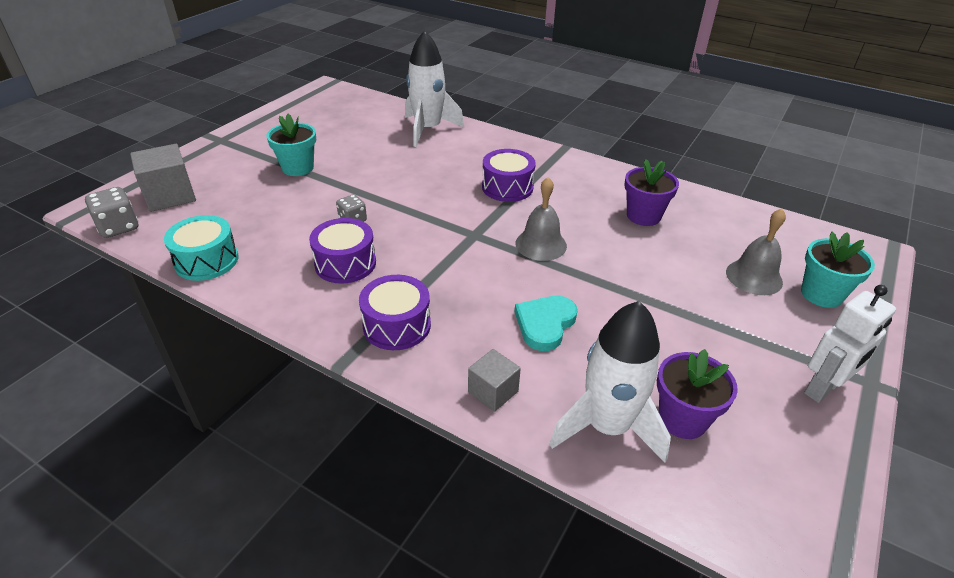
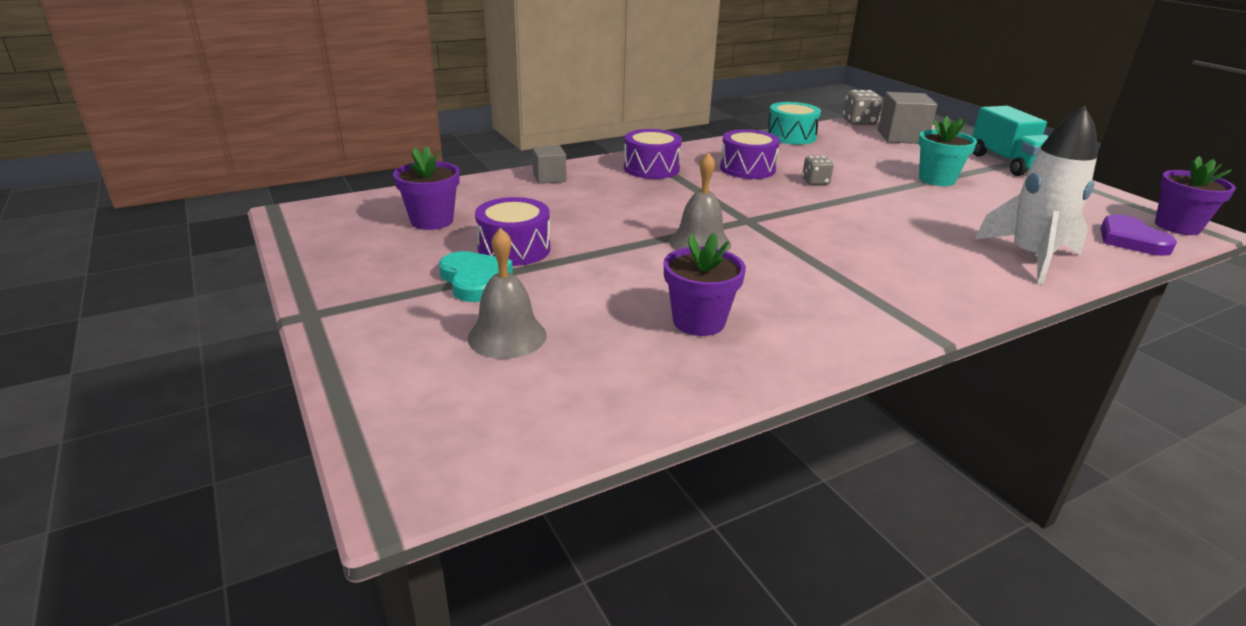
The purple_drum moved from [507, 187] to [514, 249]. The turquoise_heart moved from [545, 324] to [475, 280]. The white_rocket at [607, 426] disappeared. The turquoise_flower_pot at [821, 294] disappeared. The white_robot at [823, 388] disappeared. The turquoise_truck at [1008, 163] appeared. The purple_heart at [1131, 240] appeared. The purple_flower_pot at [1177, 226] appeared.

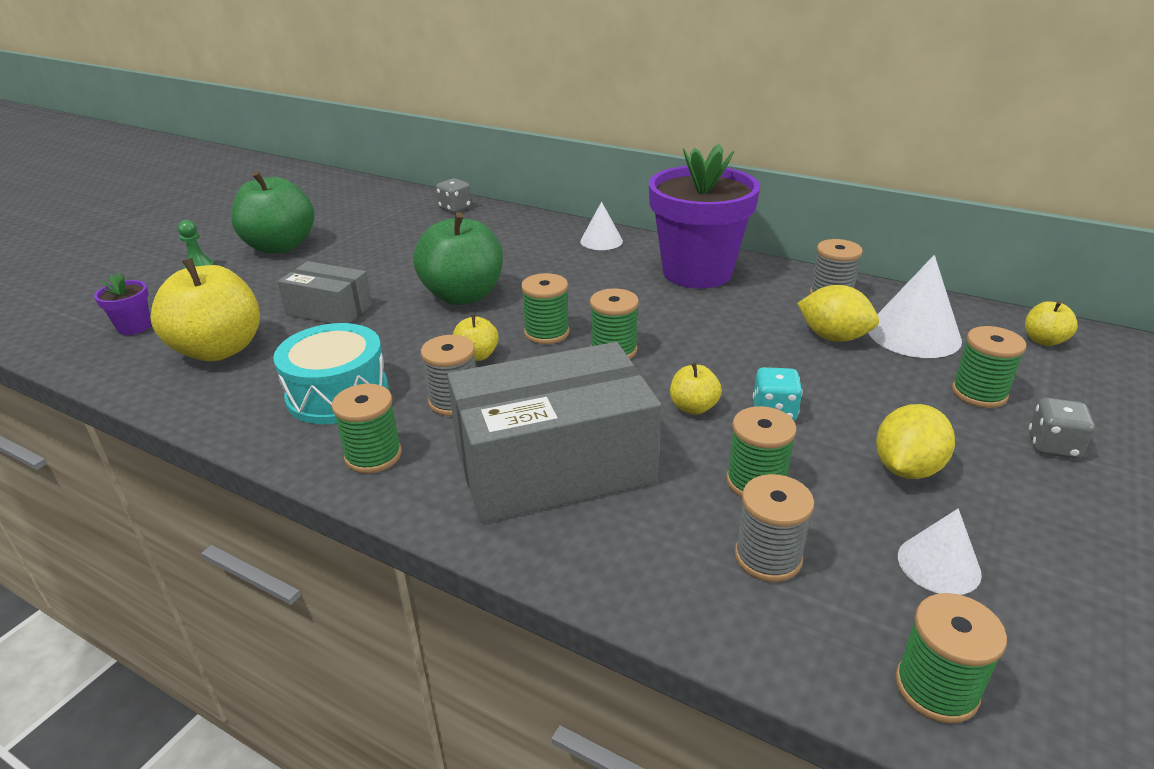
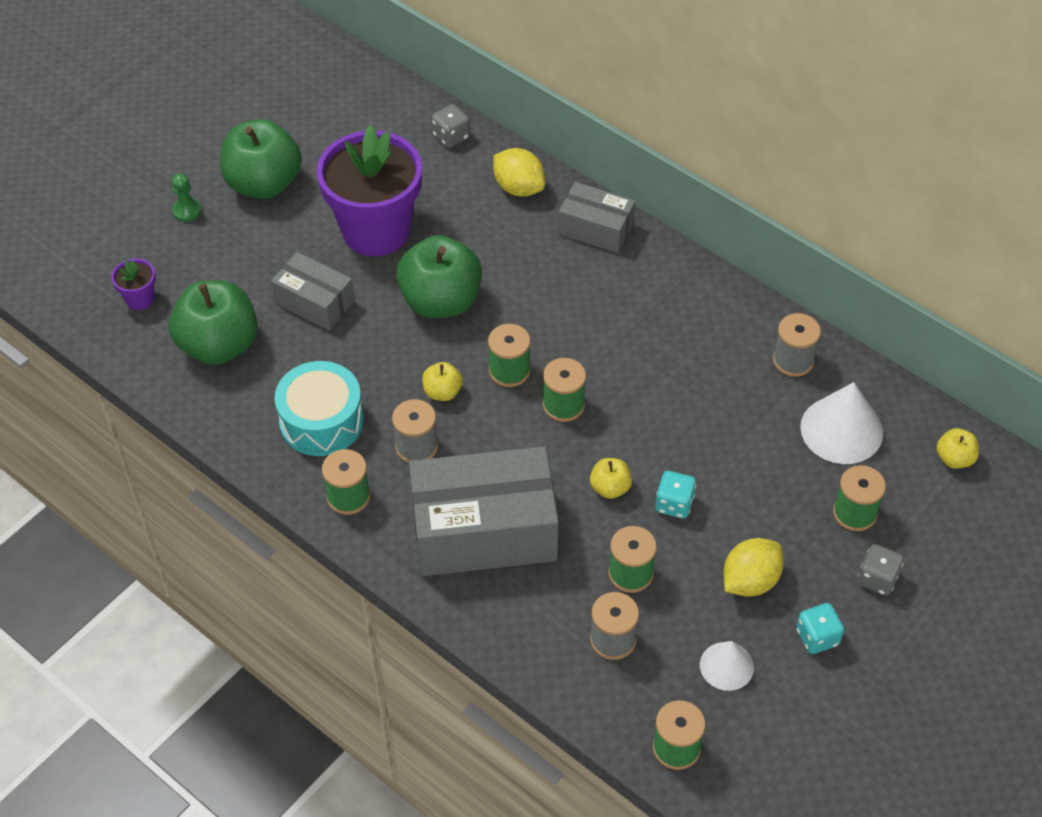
The yellow_apple at [219, 350] became the green_apple at [219, 345]. The white_cone at [601, 241] was replaced by the grey_box at [596, 229]. The purple_flower_pot moved from [697, 272] to [376, 231]. The yellow_lemon moved from [833, 337] to [519, 188]. The turquoise_dice at [817, 637] appeared.

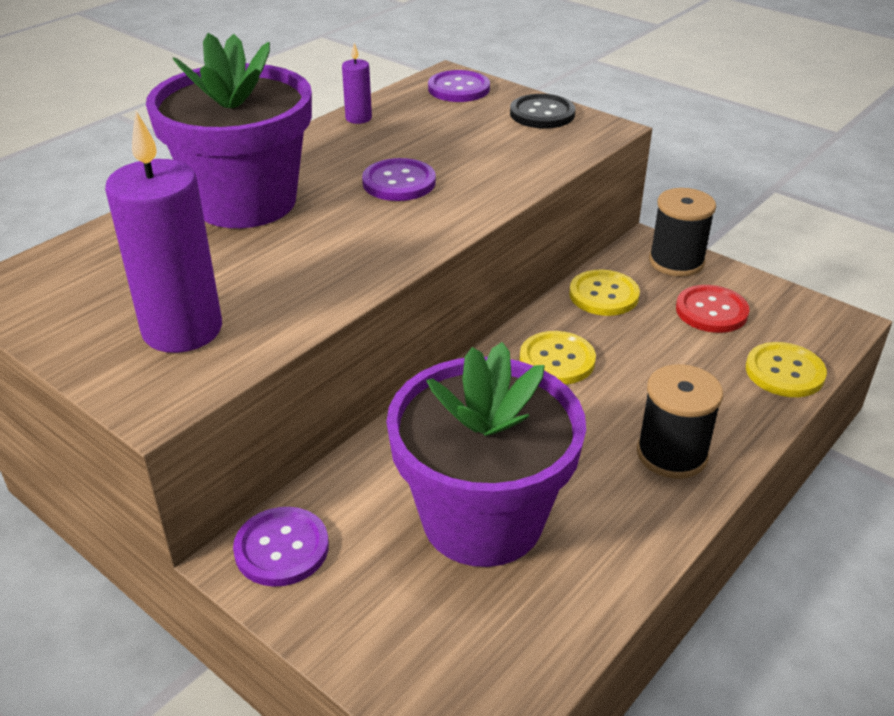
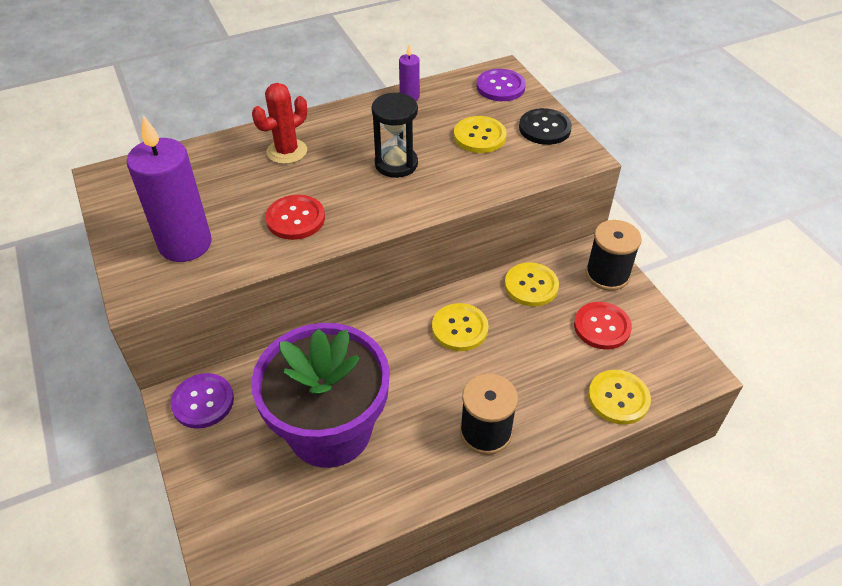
The purple_flower_pot at [245, 202] was replaced by the red_cactus at [287, 151]. The purple_button at [399, 182] was replaced by the black_hourglass at [396, 164]. The red_button at [295, 219] appeared. The yellow_button at [479, 136] appeared.

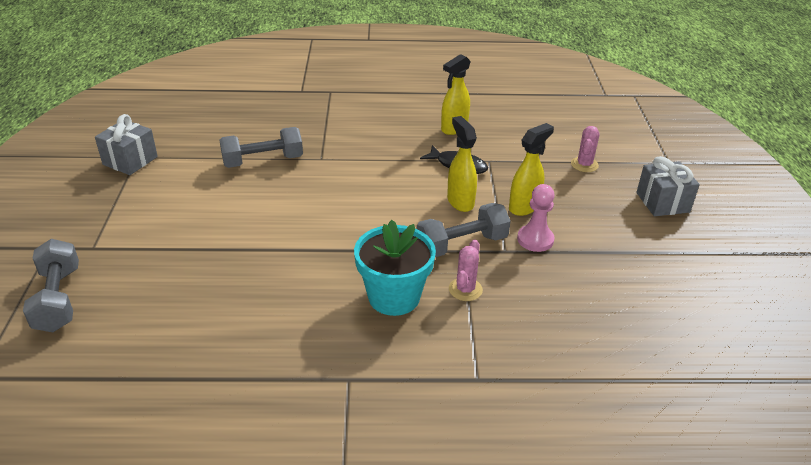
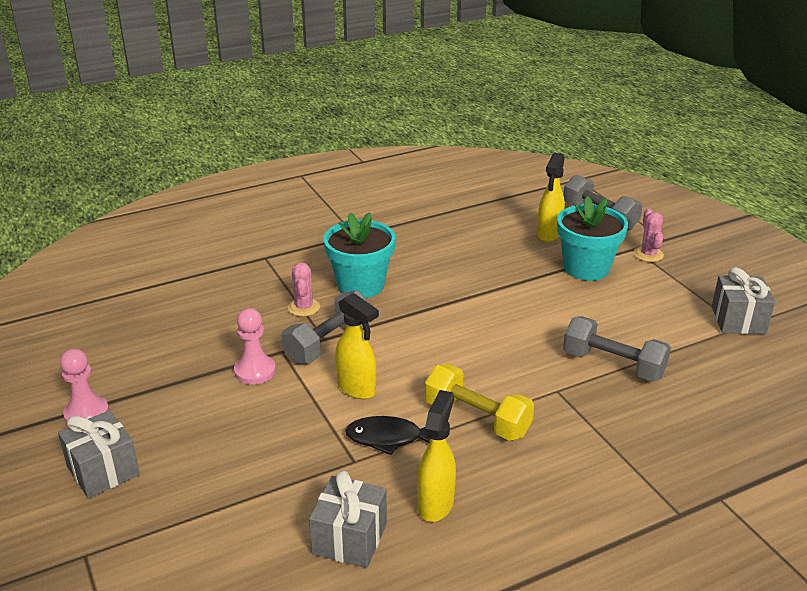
The grey_dumbbell at [263, 161] turned 75 degrees clockwise. The yellow_spray_bottle moved from [524, 207] to [548, 234]. The pink_cactus moved from [584, 165] to [648, 254]. The pink_pawn at [87, 414] appeared. The grey_gift at [349, 539] appeared. The yellow_dumbbell at [477, 419] appeared. The turquoise_flower_pot at [586, 268] appeared.

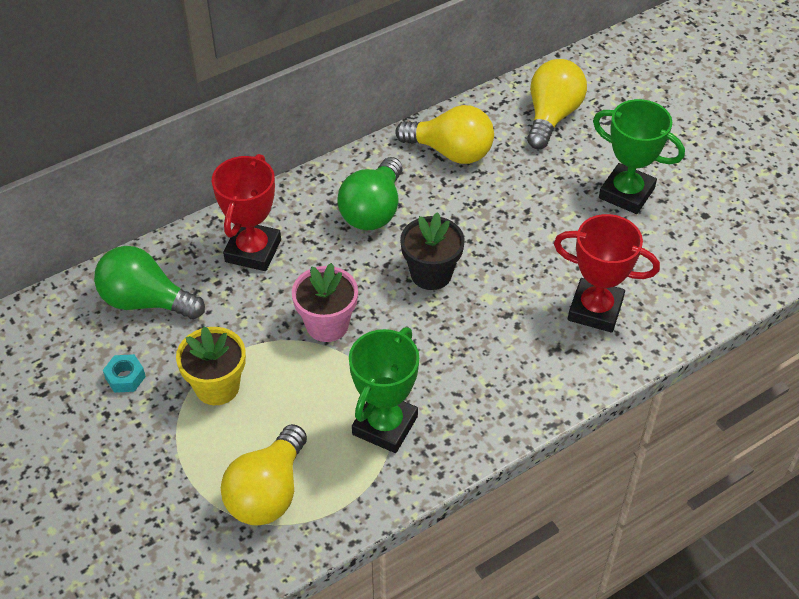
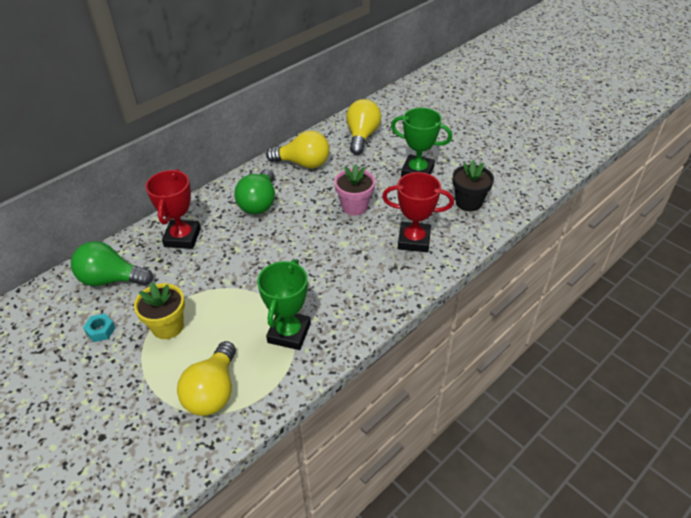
The pink_flower_pot moved from [327, 325] to [354, 206]. The black_flower_pot moved from [431, 274] to [468, 202].

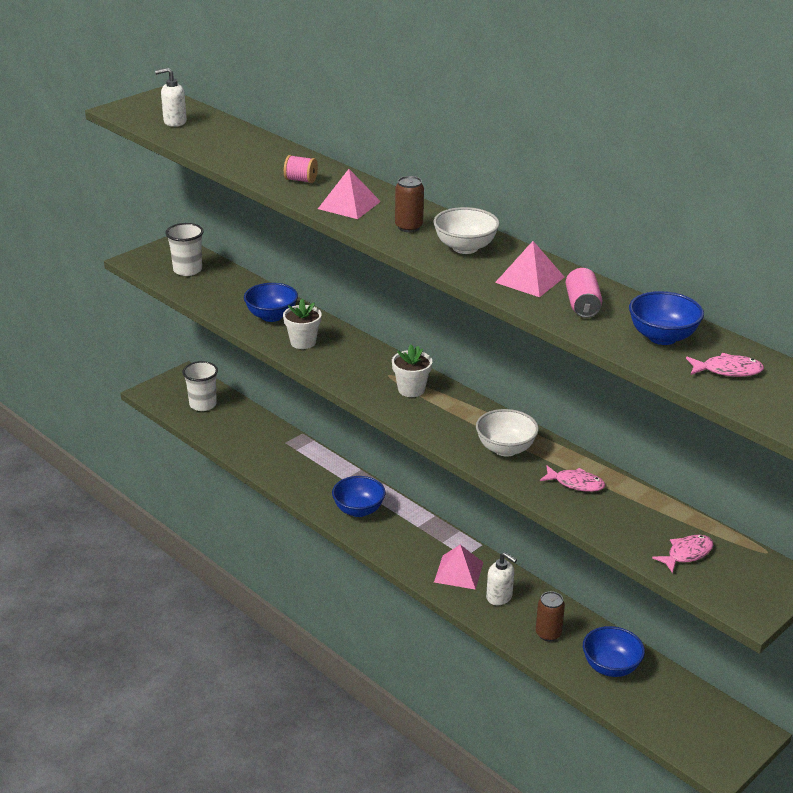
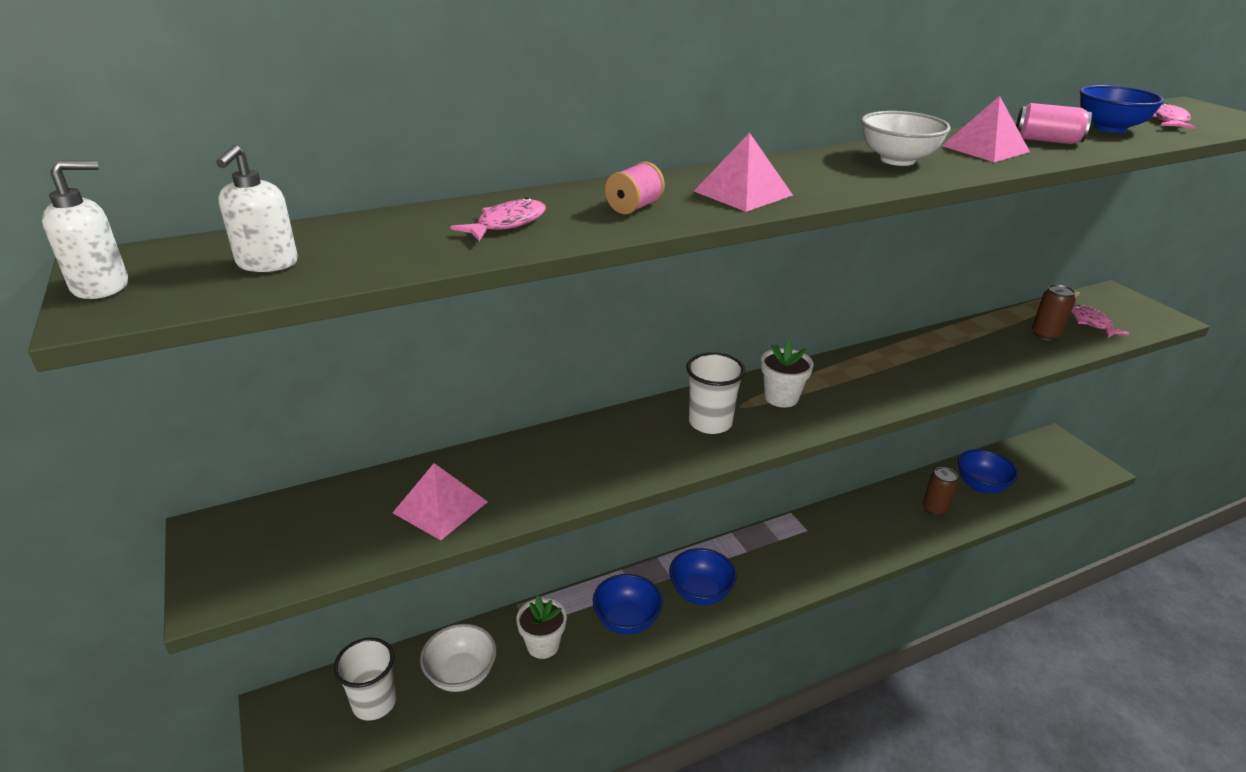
The white_cup moved from [187, 270] to [710, 423]. The blue_bowl moved from [271, 316] to [626, 620]. The white_flower_pot moved from [303, 342] to [543, 645]. The brown_can moved from [409, 227] to [1045, 335]. The pink_pyramid moved from [458, 572] to [440, 507]. The white_bowl moved from [505, 449] to [461, 674]. The white_soap_dispenser moved from [499, 597] to [101, 286]. The pink_fish moved from [576, 483] to [507, 224].

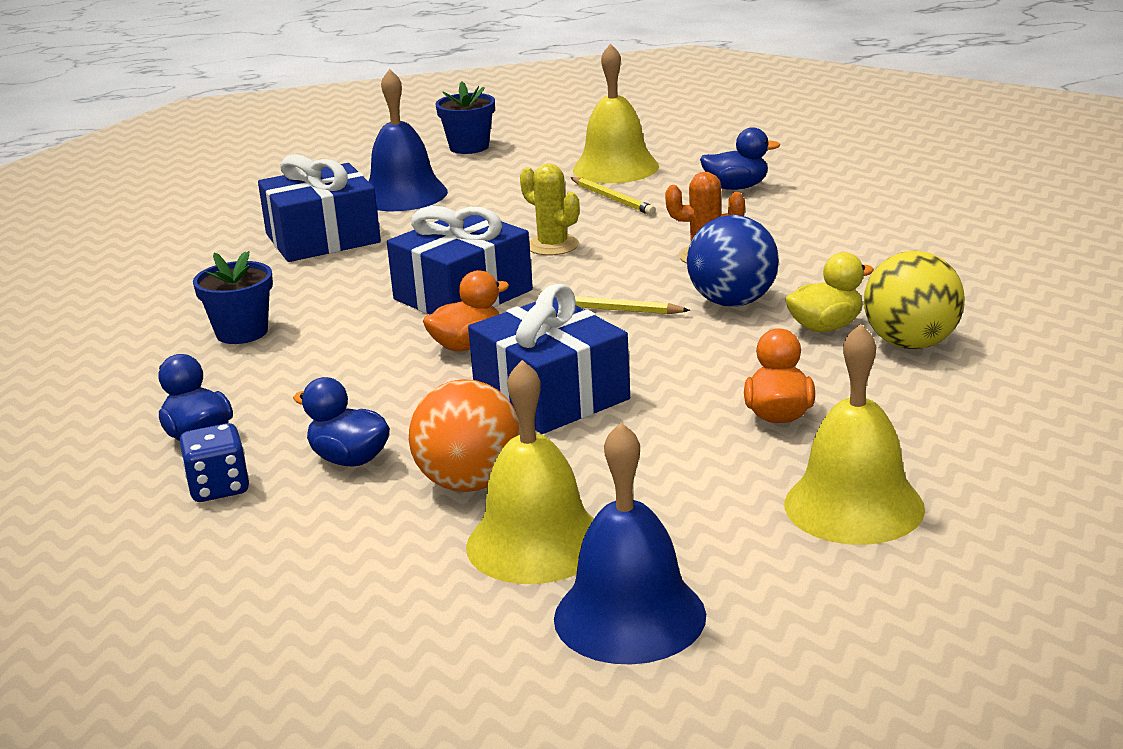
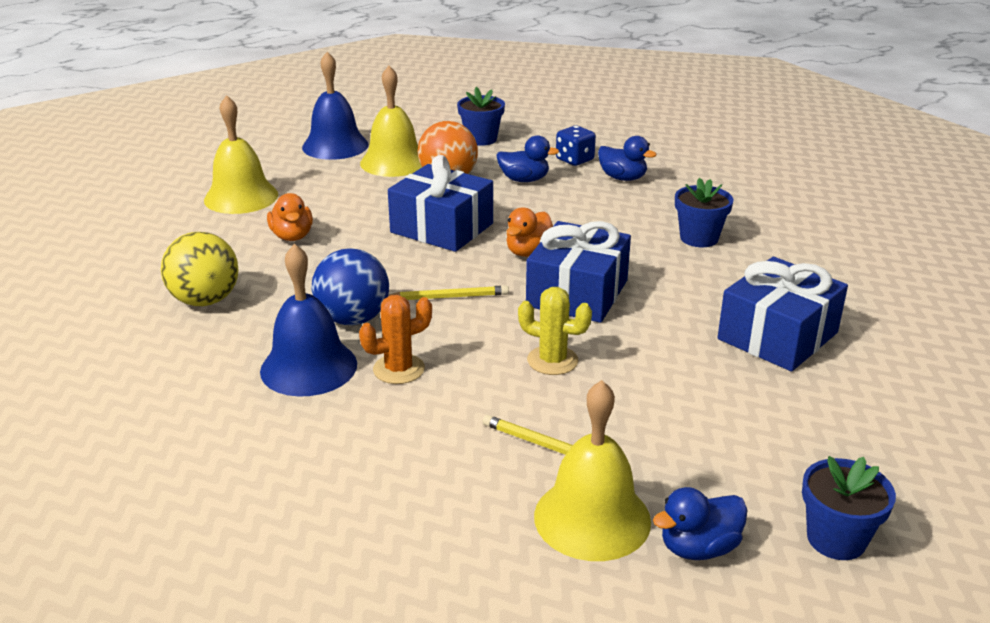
The blue_bell moved from [403, 195] to [309, 367]. The blue_duck moved from [736, 187] to [698, 548]. The yellow_duck at [825, 327] disappeared. The blue_flower_pot at [481, 139] appeared.

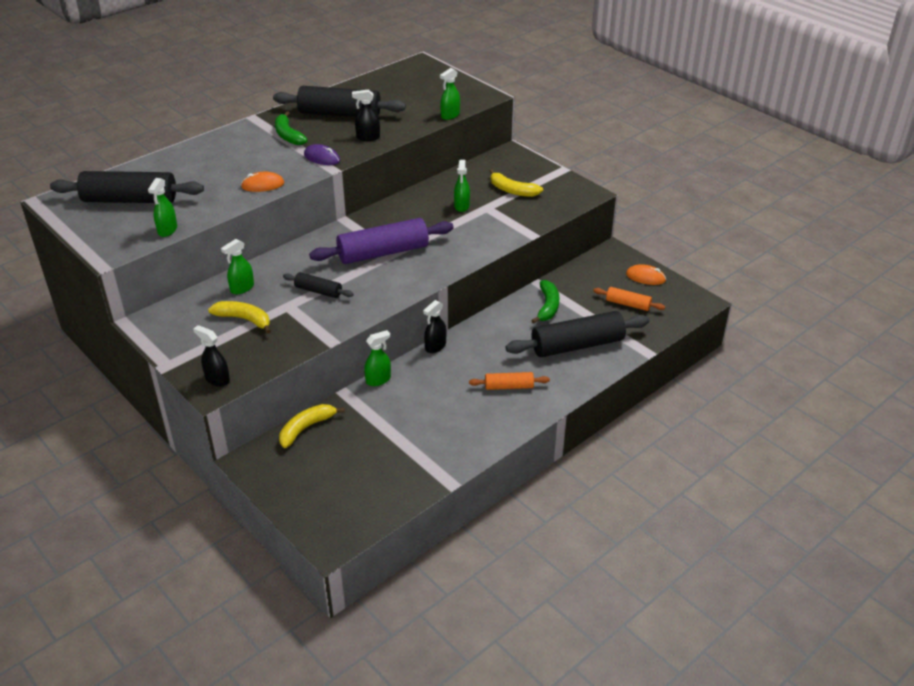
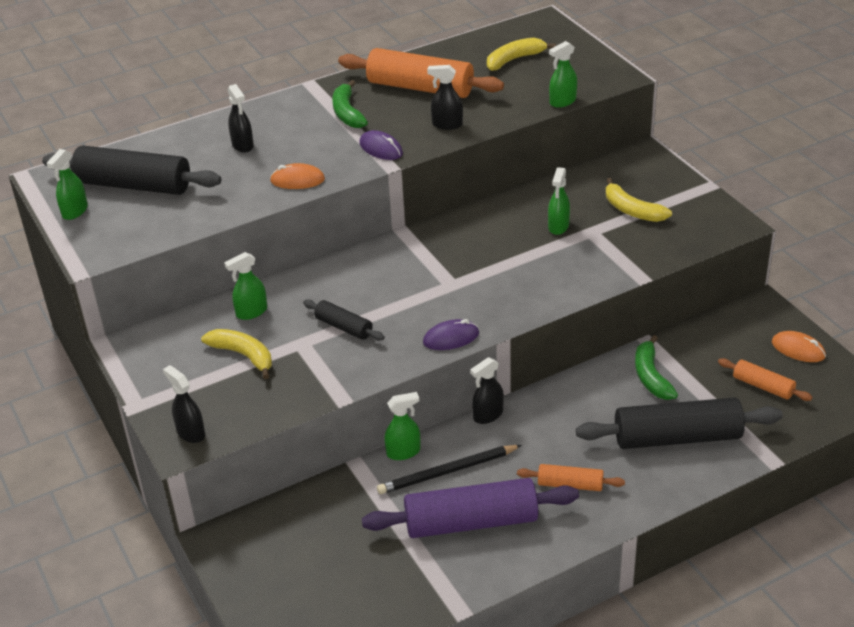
The green_spray_bottle moved from [167, 230] to [75, 211]. The black_rolling_pin at [339, 114] became the orange_rolling_pin at [420, 88]. The yellow_banana moved from [306, 428] to [514, 60]. The purple_rolling_pin moved from [383, 253] to [471, 522]. The green_banana at [547, 306] turned 150 degrees clockwise. The black_spray_bottle at [243, 145] appeared. The black_pencil at [447, 472] appeared. The purple_mouse at [451, 338] appeared.

